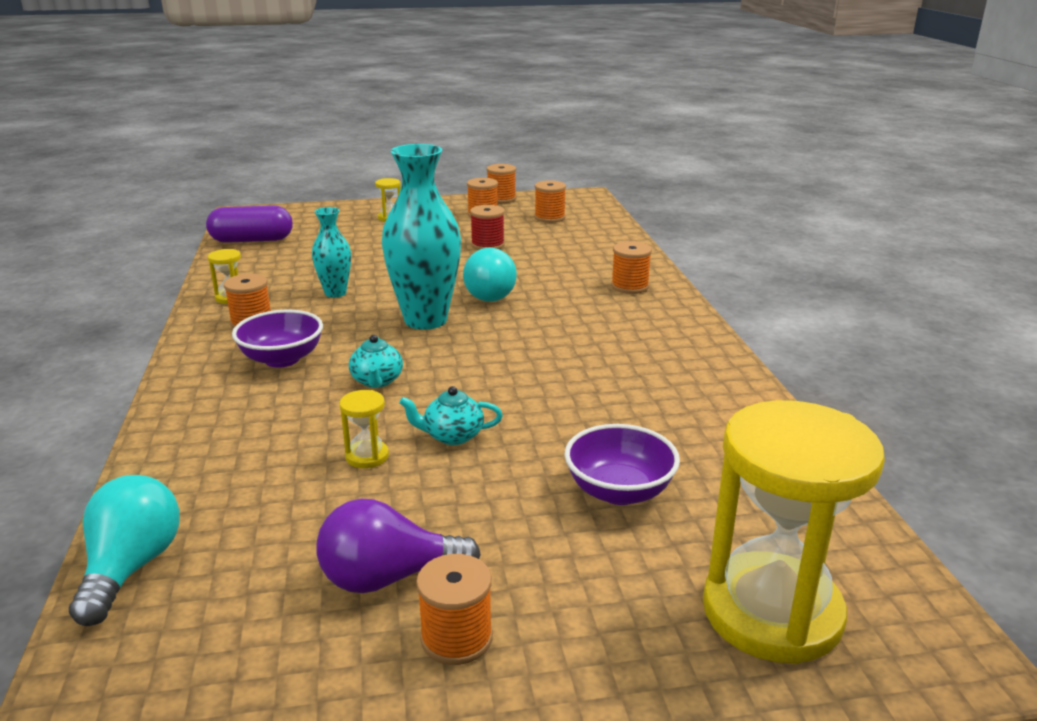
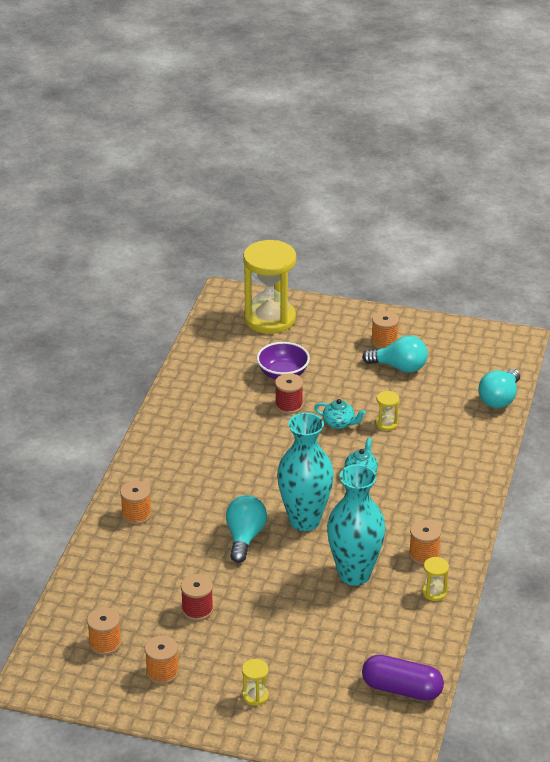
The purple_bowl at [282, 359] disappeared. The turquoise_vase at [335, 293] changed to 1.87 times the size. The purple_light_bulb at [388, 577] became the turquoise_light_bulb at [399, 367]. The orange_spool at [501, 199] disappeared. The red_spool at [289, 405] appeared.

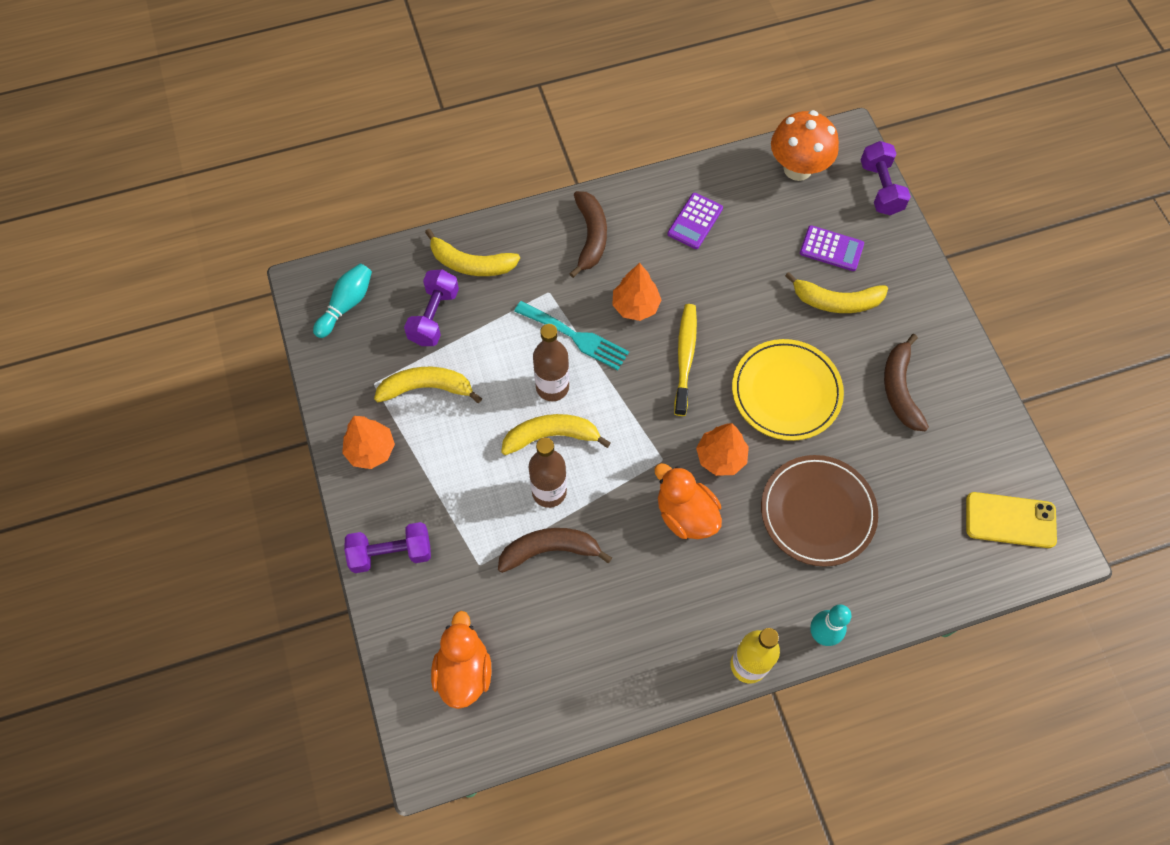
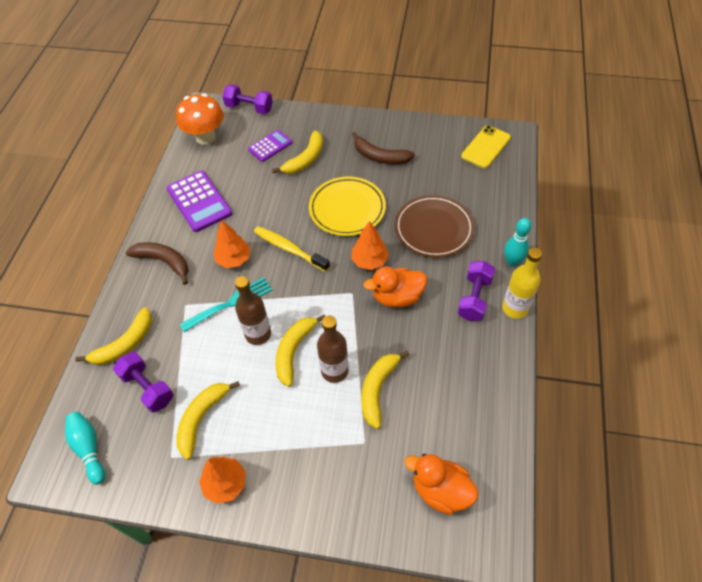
The purple_dumbbell moved from [391, 553] to [474, 298]. The brown_banana at [549, 550] became the yellow_banana at [377, 390]. The purple_calculator at [695, 221] changed to 1.64 times the size.

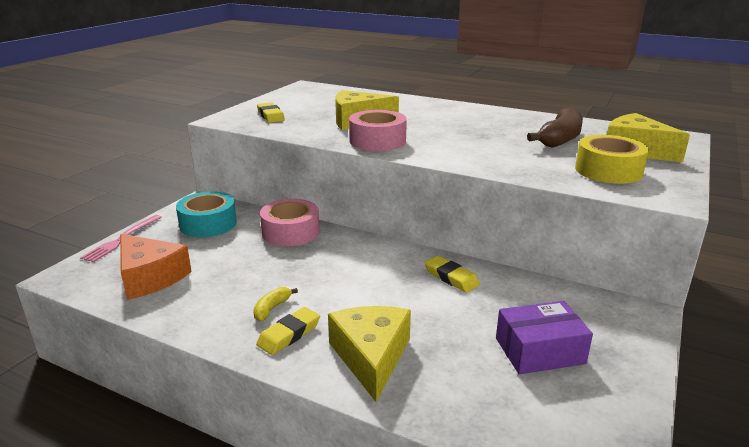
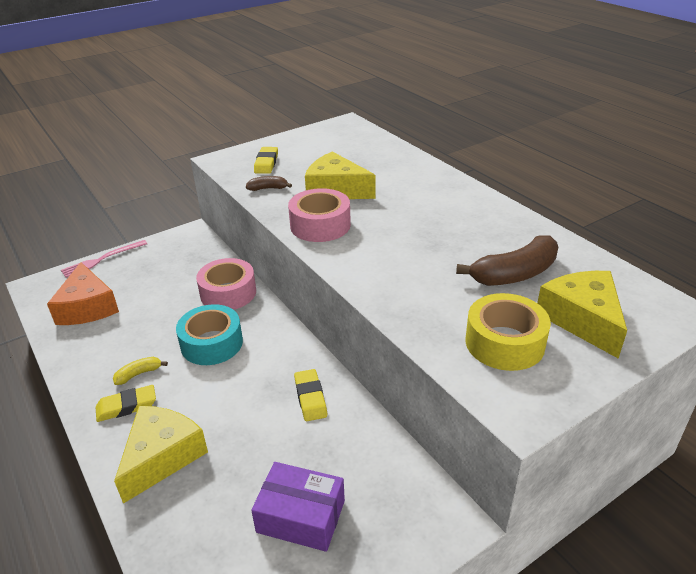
The turquoise_tape moved from [208, 224] to [212, 343]. The brown_banana at [268, 188] appeared.

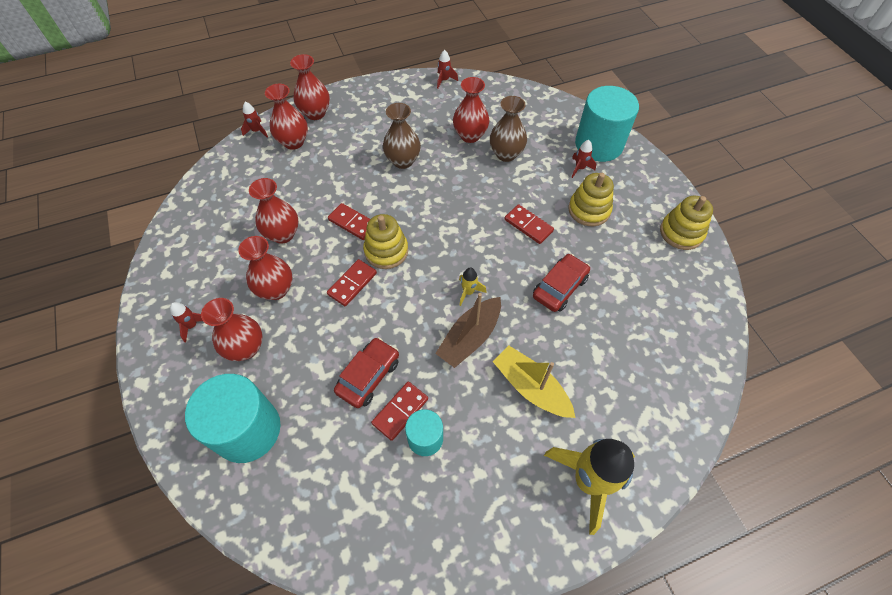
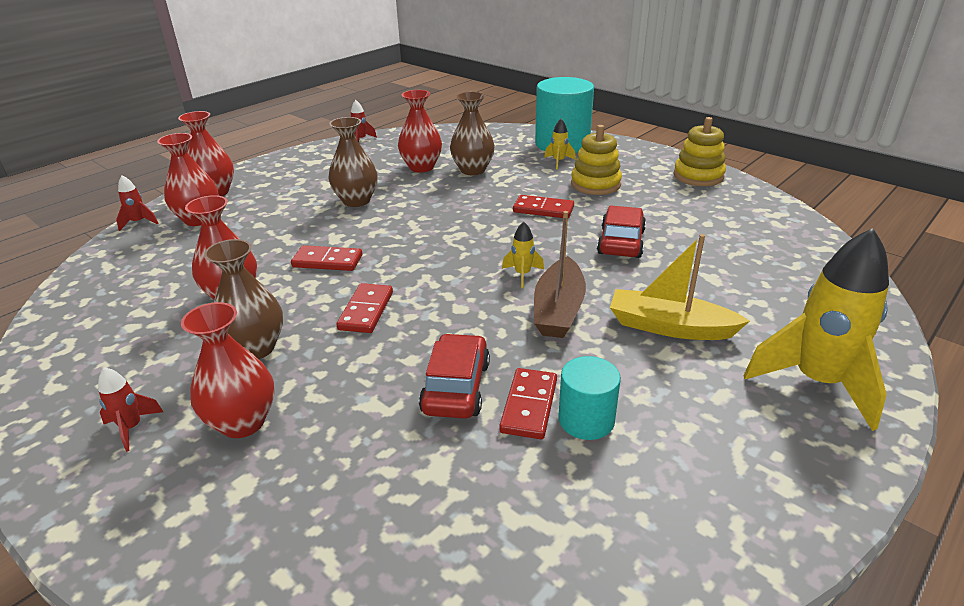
The turquoise_cylinder at [247, 430] disappeared. The red_vase at [276, 289] became the brown_vase at [255, 348]. The yellow_stacking_toy at [386, 251] disappeared. The red_rocket at [579, 168] became the yellow_rocket at [558, 162].

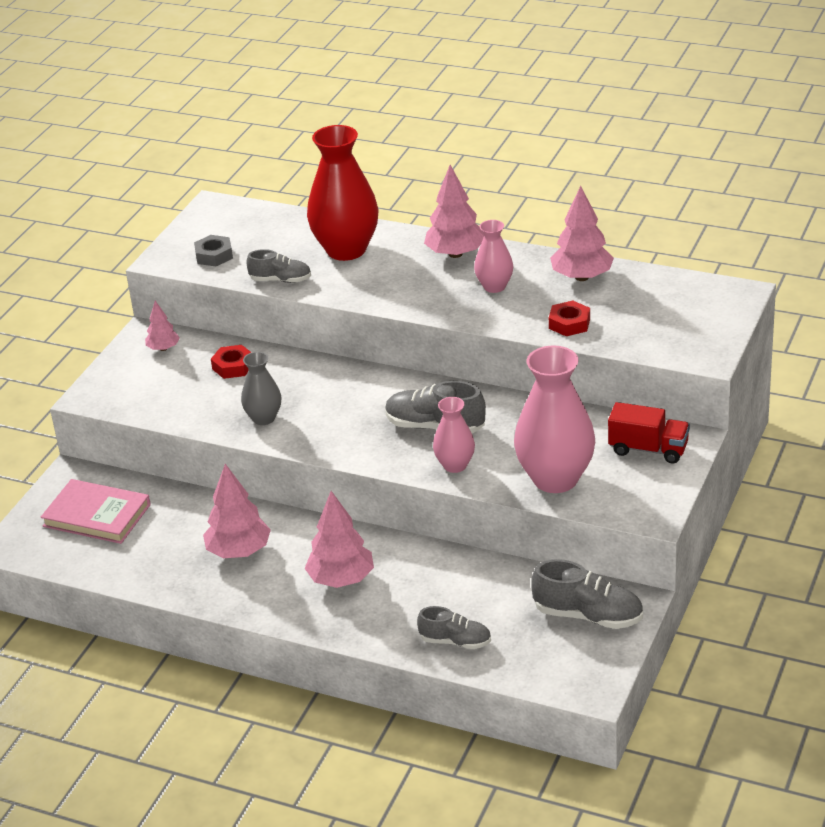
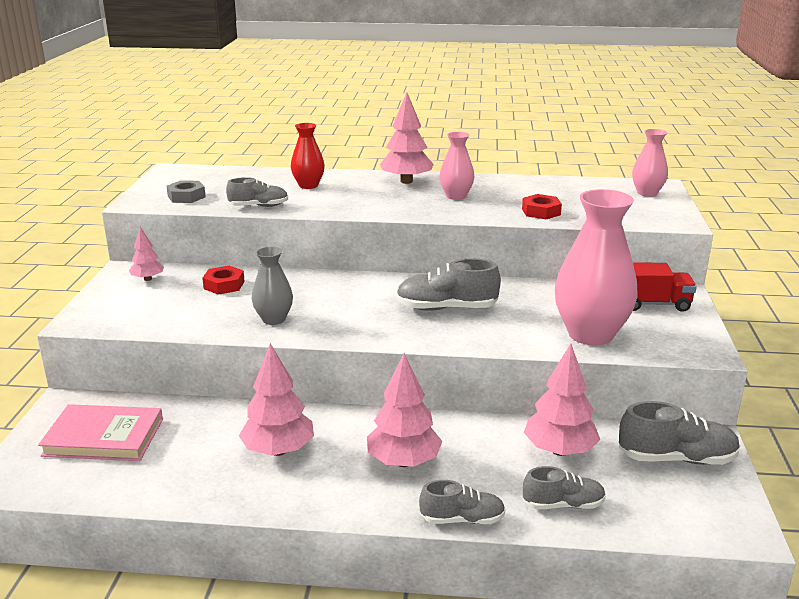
The red_vase at [346, 250] changed to 0.53 times the size. The pink_vase moved from [455, 465] to [647, 193]. The pink_tree moved from [581, 277] to [559, 450]. The grey_shoe at [462, 519] appeared.

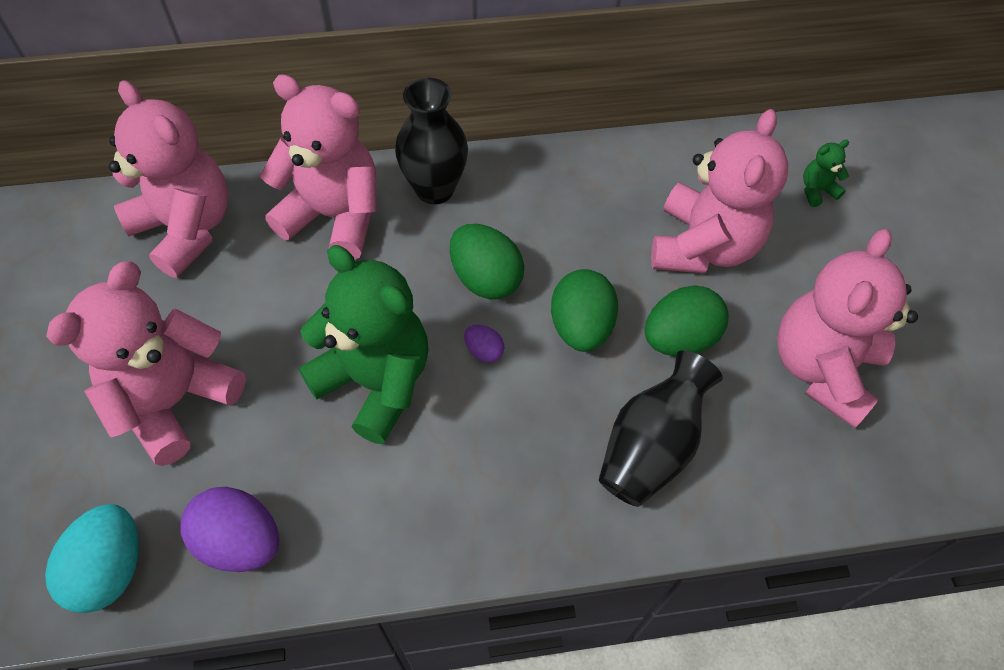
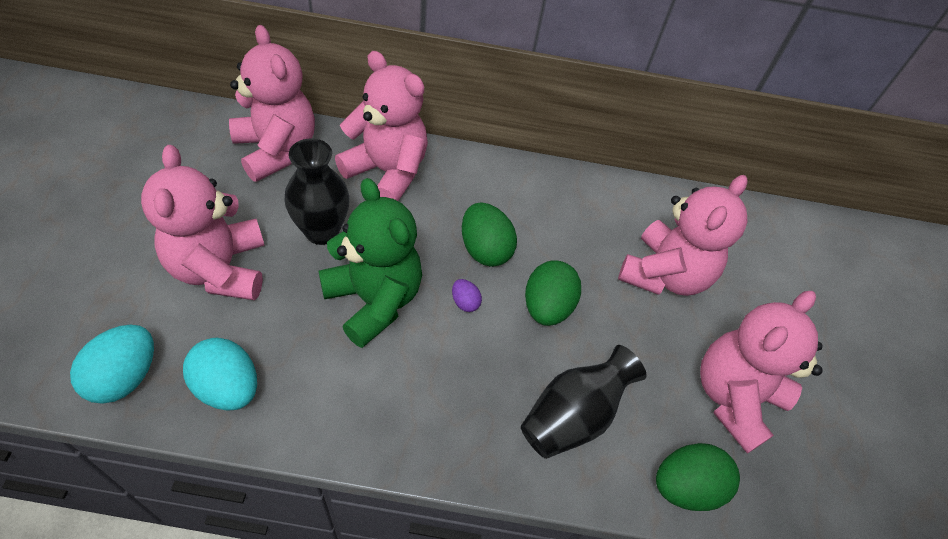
The pink_teddy_bear at [174, 401] turned 60 degrees counterclockwise. The purple_egg at [240, 541] became the turquoise_egg at [228, 387]. The black_vase moved from [435, 189] to [322, 231]. The green_egg moved from [679, 339] to [685, 486]. The green_teddy_bear at [817, 190] disappeared.

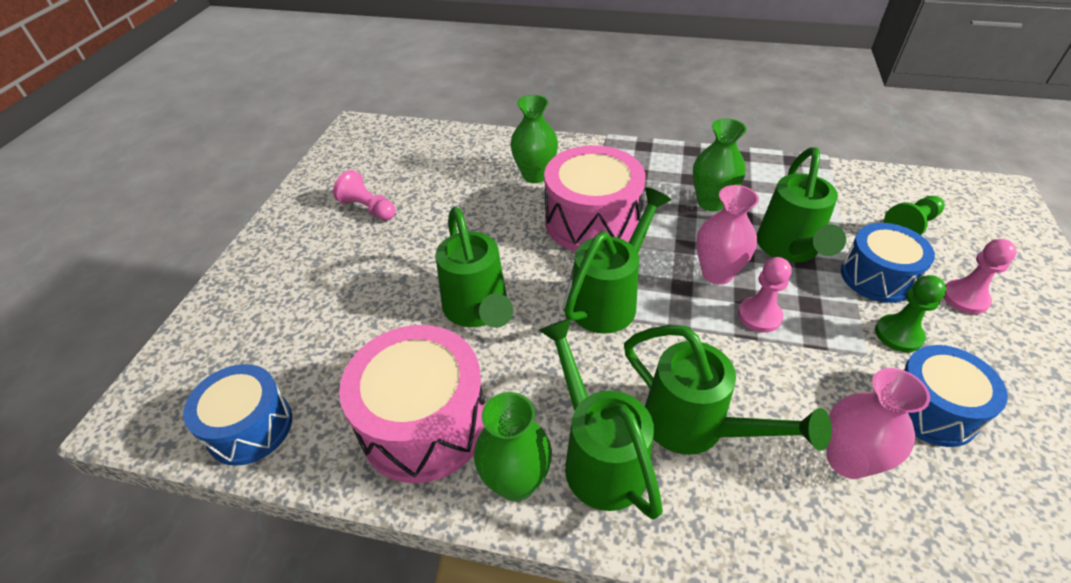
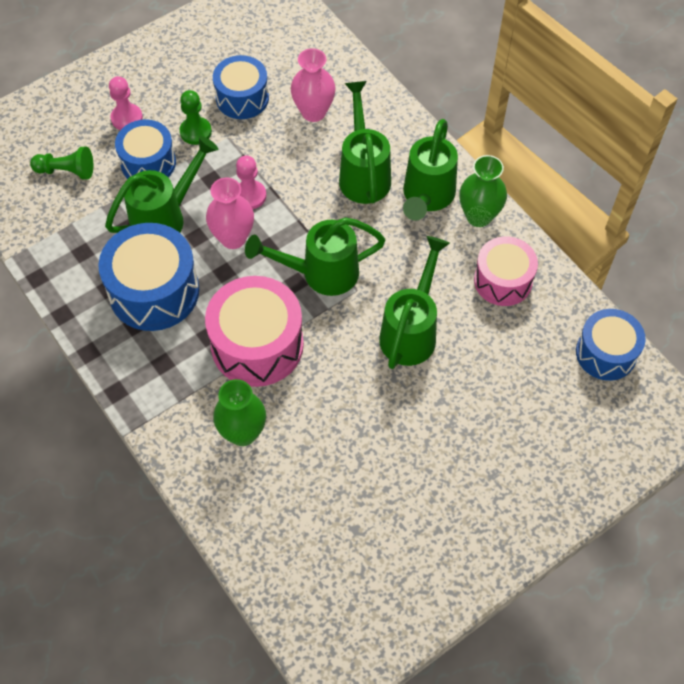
The pink_pawn at [368, 208] disappeared. The pink_drum at [424, 423] changed to 0.65 times the size. The green_vase at [711, 202] was replaced by the blue_drum at [154, 291].

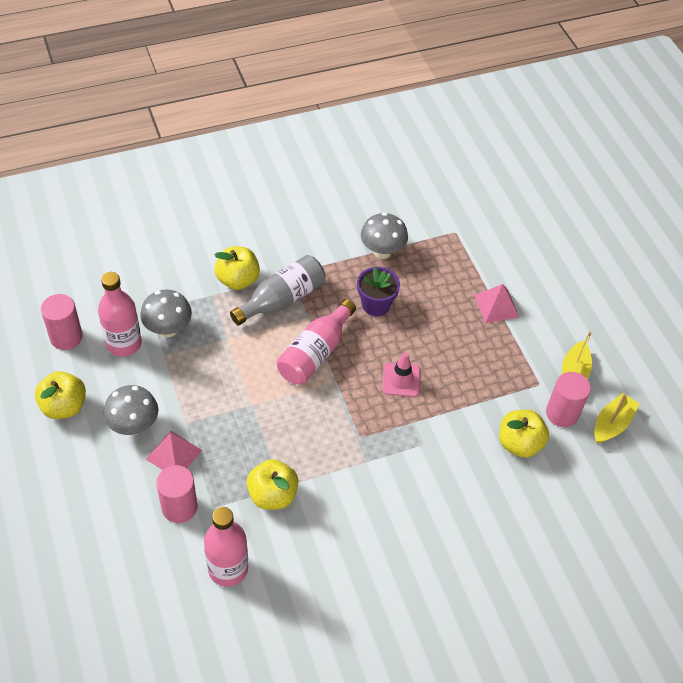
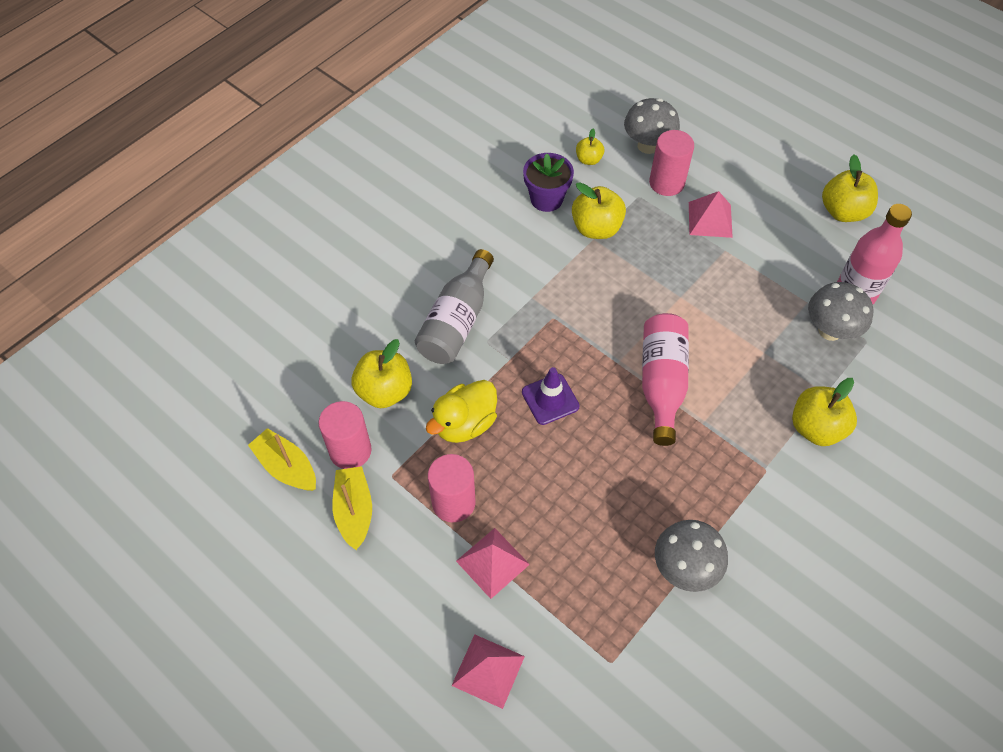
The pink_cylinder moved from [66, 337] to [453, 502]. The grey_mushroom moved from [134, 426] to [648, 146]. The pink_bottle at [228, 569] was replaced by the yellow_apple at [588, 159]. The grey_bottle moved from [282, 300] to [457, 321]. The purple_flower_pot moved from [375, 305] to [546, 199]. The pink_traffic_cone at [401, 380] became the purple_traffic_cone at [550, 399]. The yellow_boat at [612, 424] turned 120 degrees clockwise. The yellow_duck at [465, 424] appeared. The pink_pyramid at [488, 671] appeared.

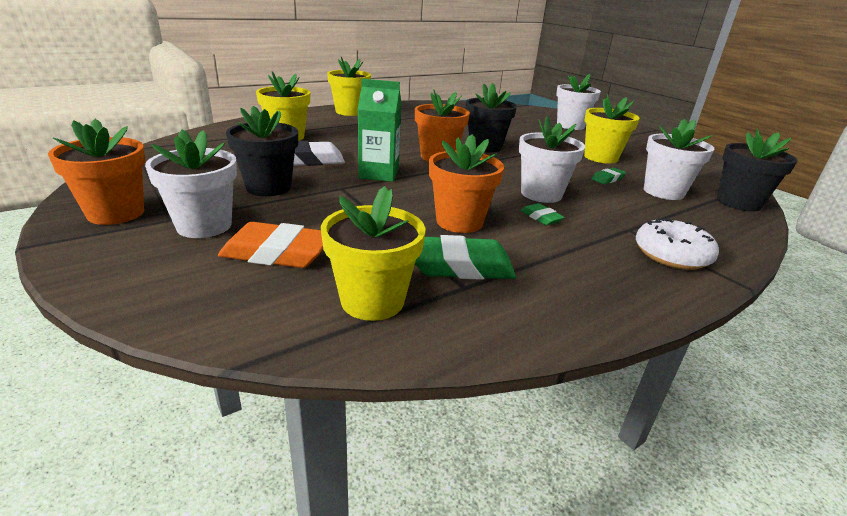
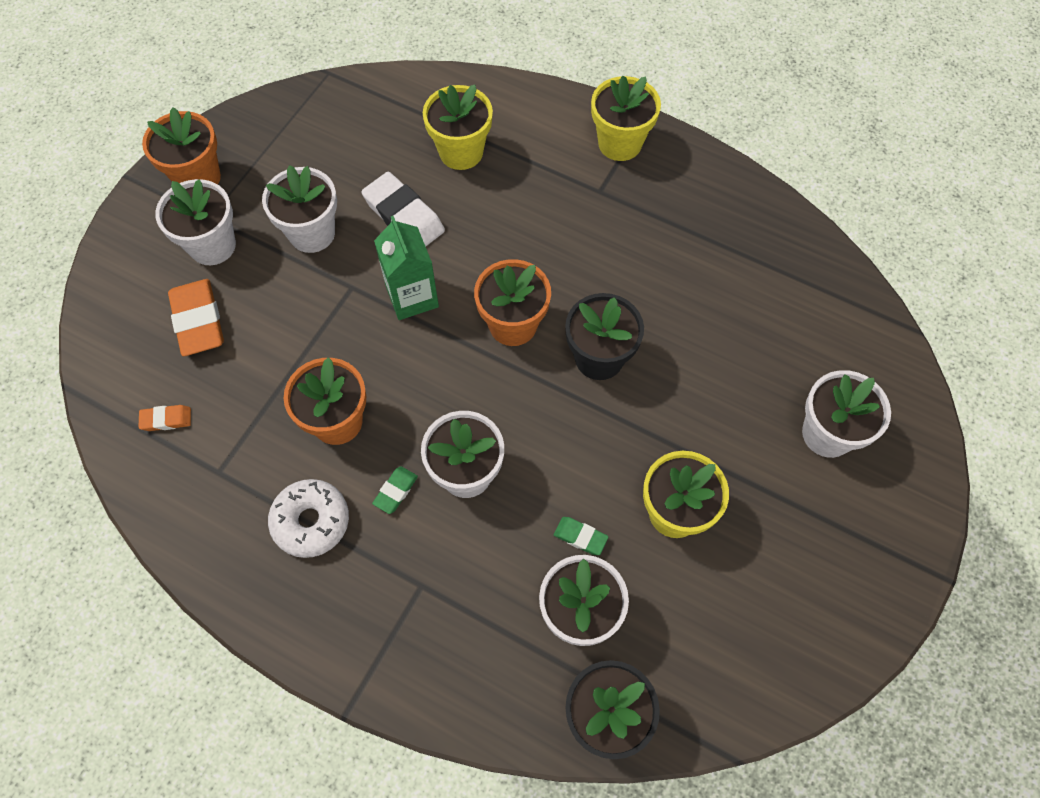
The black_flower_pot at [268, 187] became the white_flower_pot at [312, 233]. The yellow_flower_pot at [372, 301] was replaced by the orange_eraser at [166, 419]. The green_eraser at [461, 266] disappeared. The white_donut moved from [671, 255] to [311, 521].

